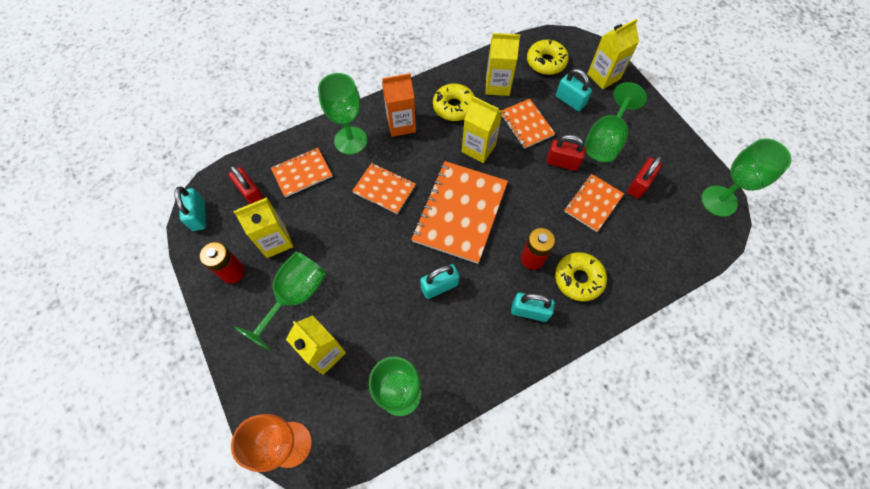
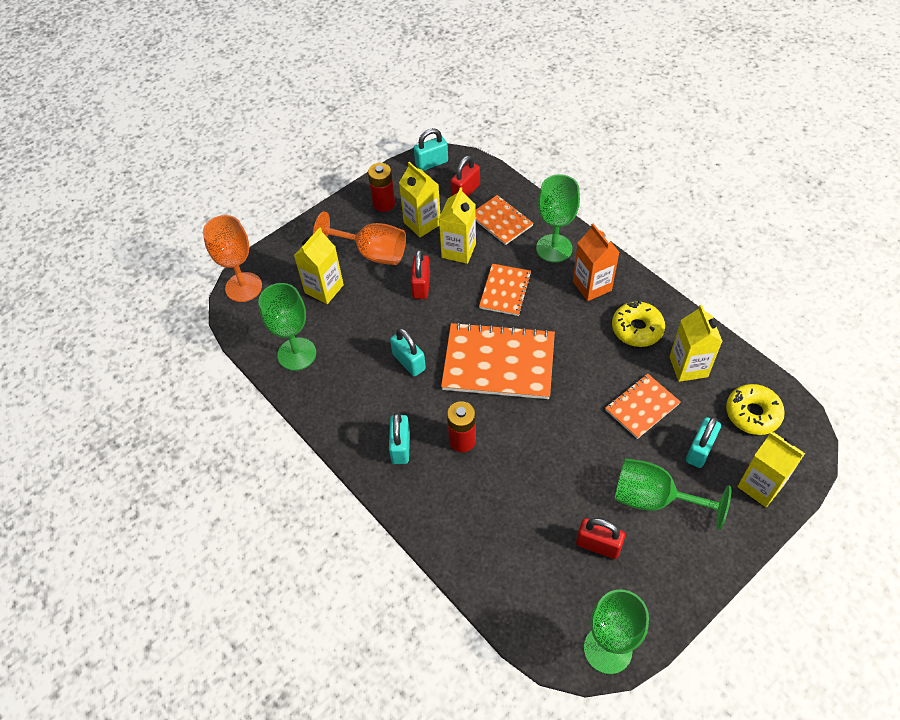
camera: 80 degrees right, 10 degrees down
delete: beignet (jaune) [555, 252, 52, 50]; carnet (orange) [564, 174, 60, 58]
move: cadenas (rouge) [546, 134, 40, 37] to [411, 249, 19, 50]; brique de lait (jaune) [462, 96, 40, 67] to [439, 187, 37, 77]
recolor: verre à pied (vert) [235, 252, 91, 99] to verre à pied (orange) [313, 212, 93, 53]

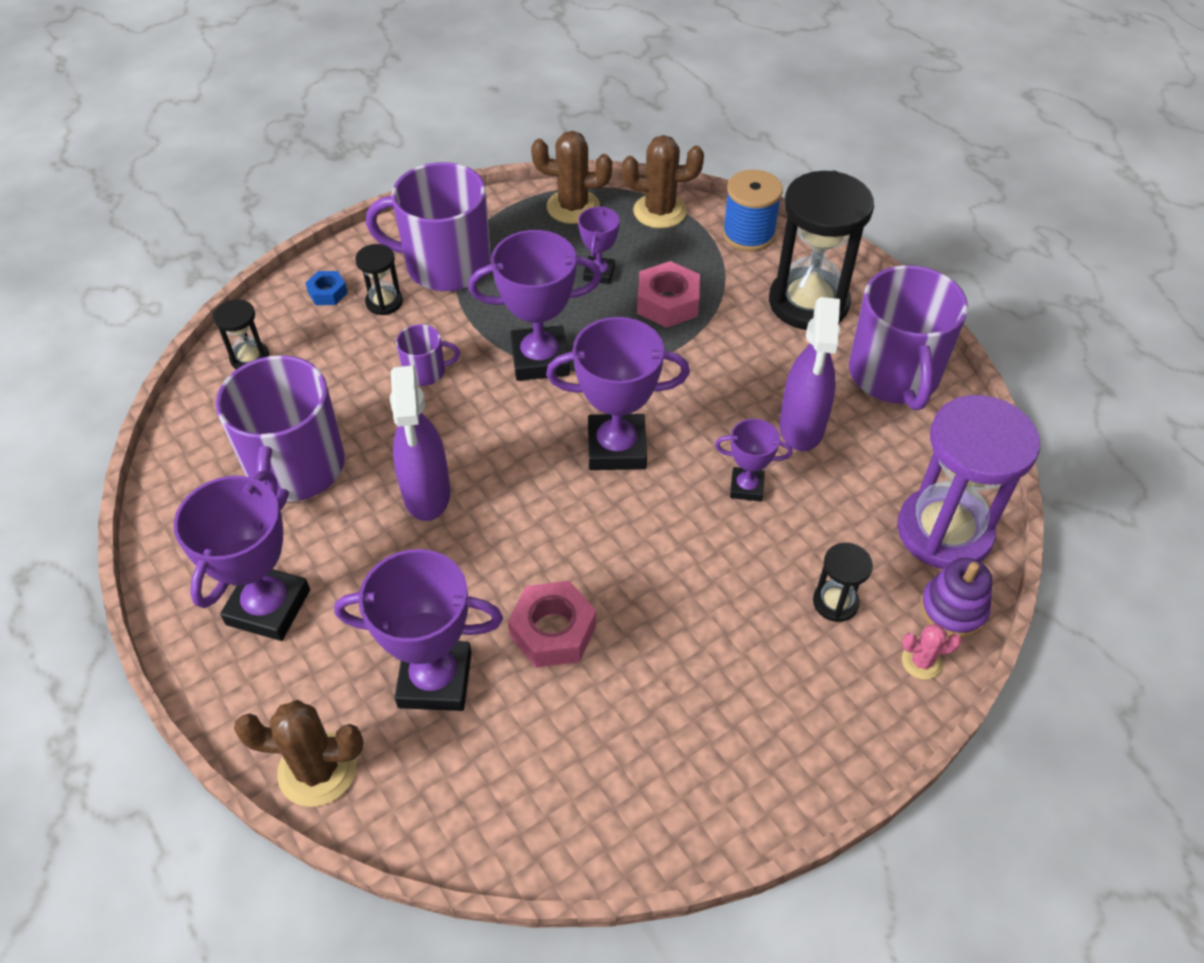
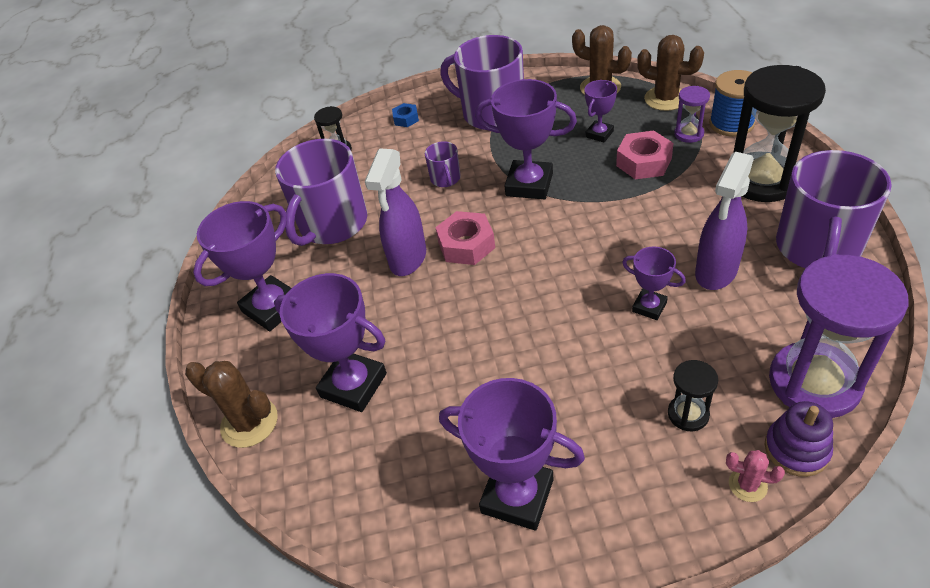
camera: 30 degrees right, 5 degrees down
delete: sablier (noir) [355, 244, 48, 71]
insert: sablier (violet) [674, 86, 36, 57]
move: écrou (rose) [508, 581, 88, 87] to [435, 211, 60, 54]; trophée (violet) [546, 317, 144, 153] to [439, 378, 146, 153]
rotate: tasse (violet) [396, 324, 64, 62] = [425, 141, 36, 46] 60 degrees clockwise

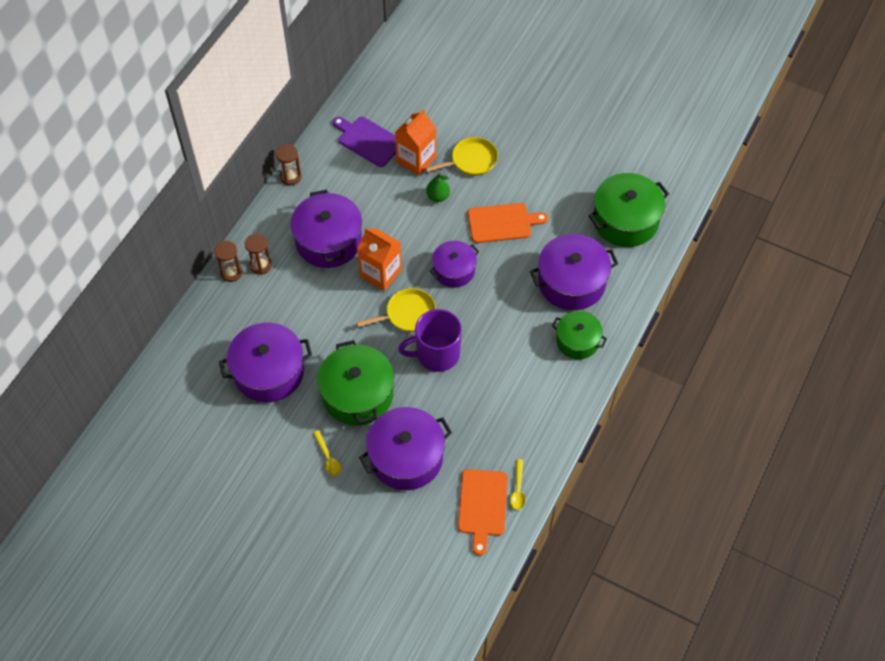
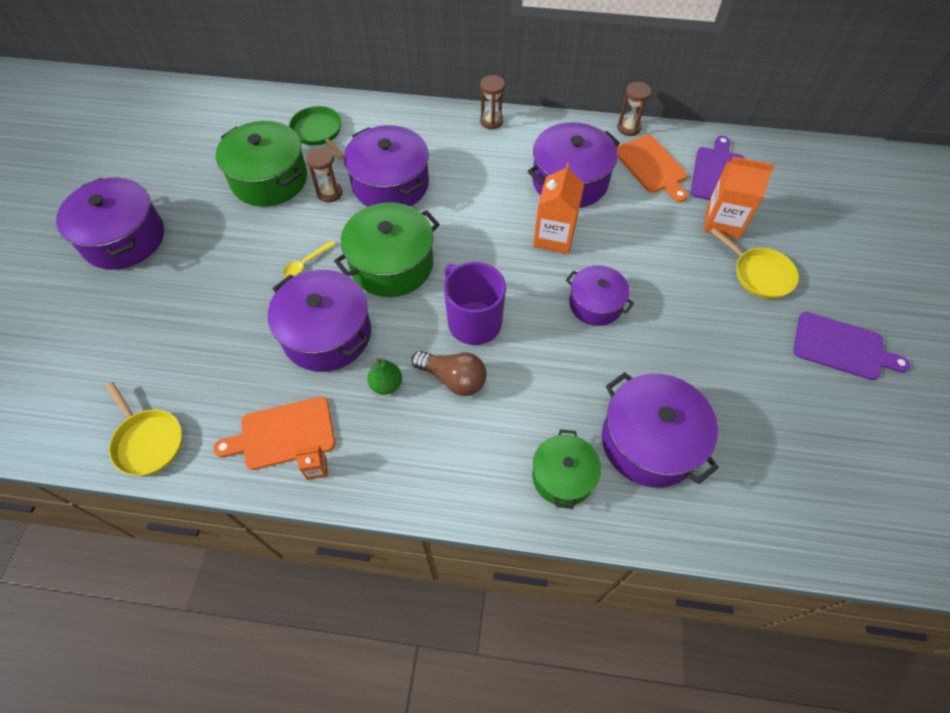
camera: 70 degrees right, 0 degrees up
insert: marmite (violet) [56, 178, 108, 92]; poêle (vert) [289, 106, 55, 53]; ampoule (marron) [411, 351, 76, 45]; planche à découper (violet) [794, 312, 117, 68]
move: poêle (jaune) [357, 288, 79, 44] to [106, 382, 77, 94]; marmite (vert) [589, 173, 80, 74] to [216, 121, 91, 86]; sablier (marron) [245, 233, 27, 42] to [306, 147, 36, 56]; poire (vert) [426, 173, 24, 29] to [367, 358, 35, 37]; planche à découper (orange) [468, 203, 80, 40] to [616, 135, 72, 67]
replace: cuillère (jaune) [511, 459, 14, 51] to brique de lait (orange) [295, 445, 33, 35]

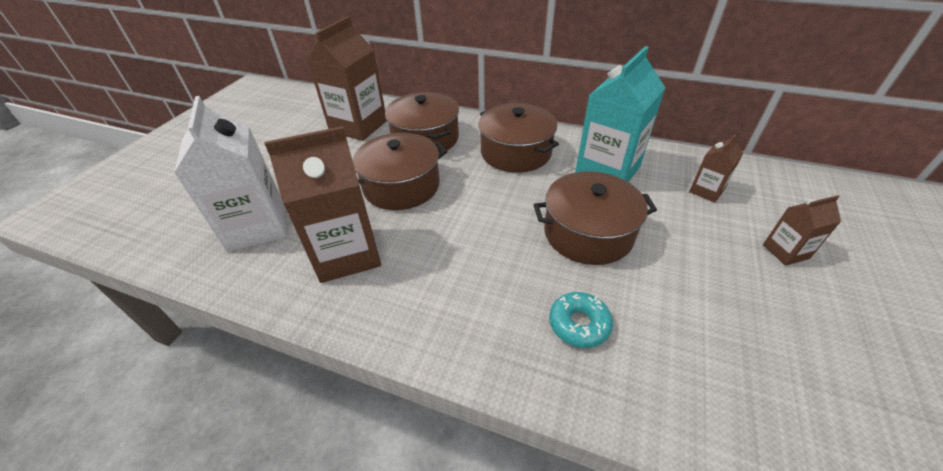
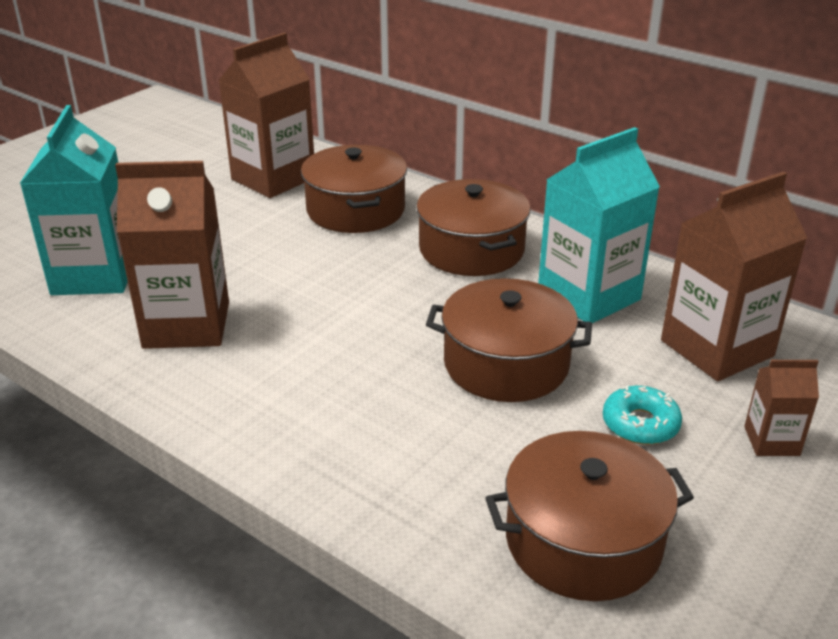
camera: 15 degrees right, 10 degrees down
move: marmite (marron) [353, 132, 94, 78] to [485, 431, 209, 170]; beignet (turquoise) [549, 292, 64, 56] to [603, 385, 79, 60]
recolor: brique de lait (blanc) [174, 96, 112, 156] to brique de lait (turquoise) [20, 105, 108, 190]
resize: brique de lait (marron) [689, 134, 54, 69] = [661, 172, 146, 209] x2.04

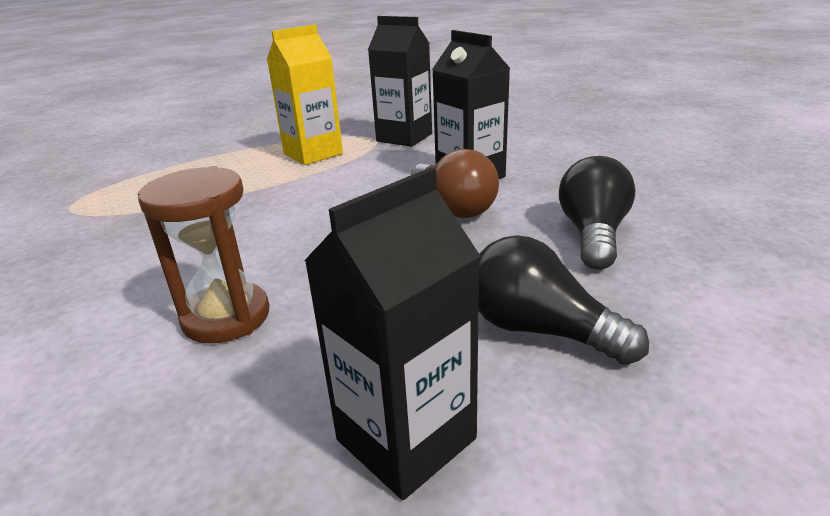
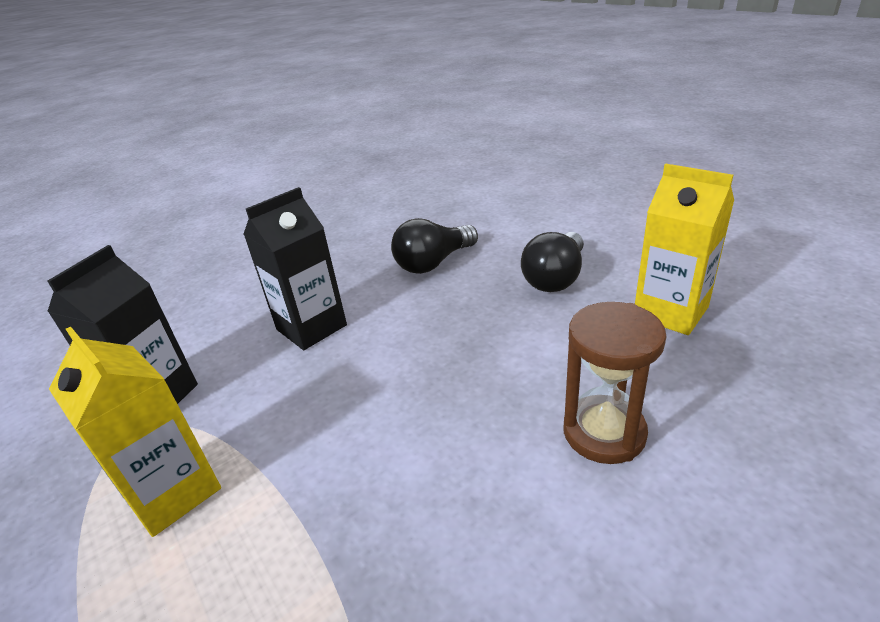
camera: 95 degrees left, 5 degrees up
delete: ampoule (marron) [411, 149, 88, 69]
recolor: brique de lait (noir) [304, 167, 176, 333] to brique de lait (jaune) [635, 164, 99, 171]
rotate: ampoule (noir) [559, 156, 77, 114] = [391, 218, 87, 56] 45 degrees counterclockwise

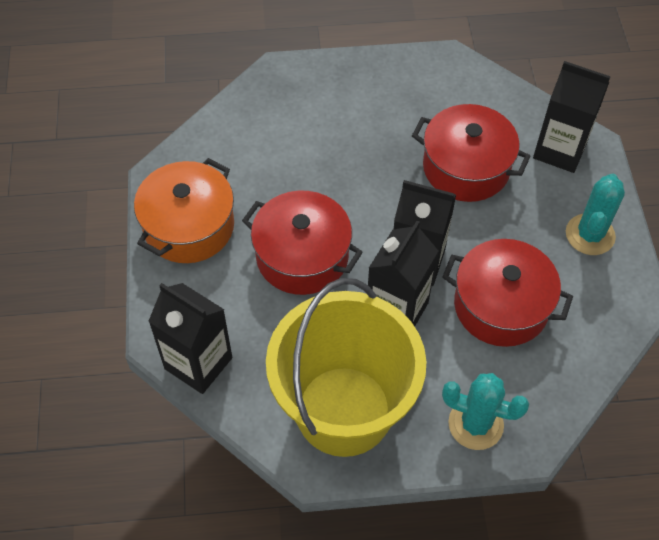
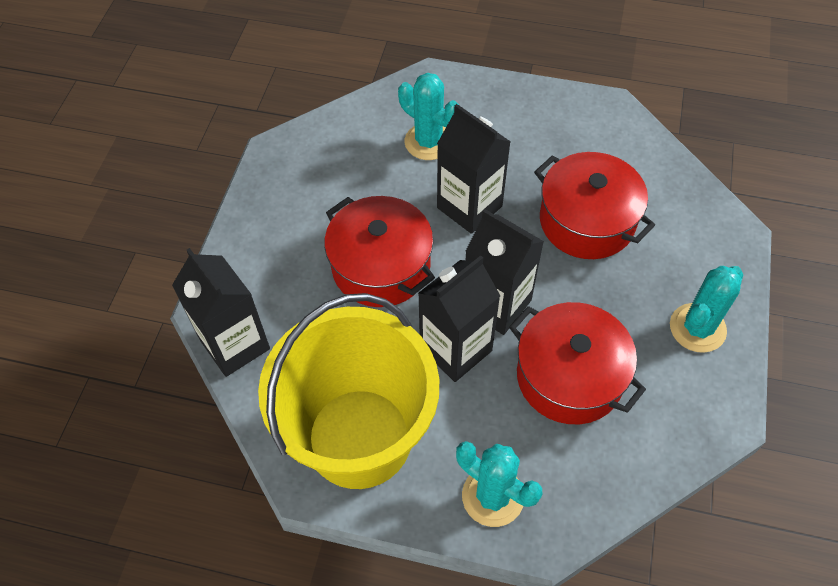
camera: 20 degrees right, 0 degrees up
delete: marmite (orange) [134, 158, 100, 105]
insert: cactus (turquoise) [398, 73, 62, 87]
move: brique de lait (noir) [533, 61, 78, 112] to [437, 104, 74, 130]

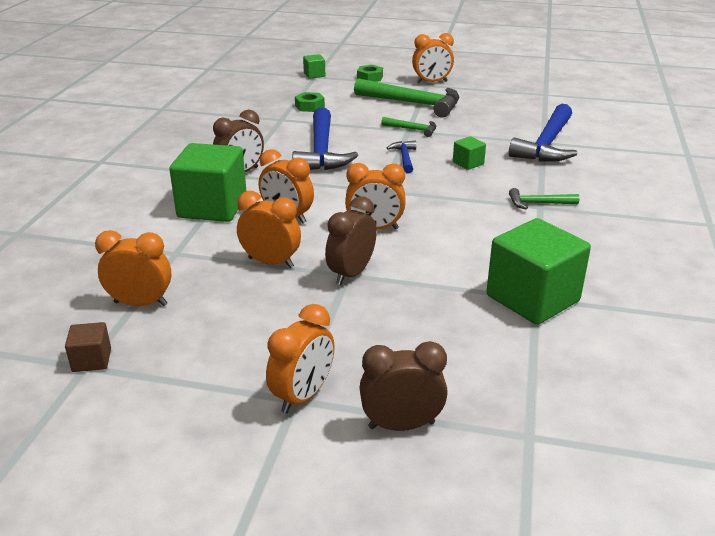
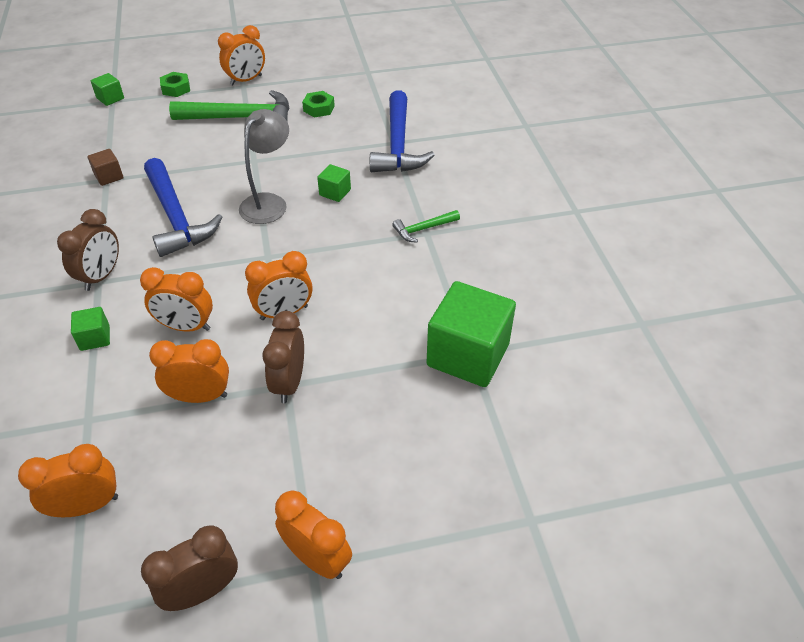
camera: 25 degrees left, 15 degrees up
delete: marteau (vert) [381, 117, 55, 20]
move: cube (marron) [65, 322, 46, 50] to [87, 149, 37, 37]; réveil (marron) [359, 341, 89, 90] to [141, 526, 97, 85]; écrou (vert) [295, 92, 30, 20] to [302, 91, 33, 27]
replace: marteau (bleu) [387, 141, 29, 32] to lampe (gris) [239, 109, 50, 115]
rotate: réveil (orange) [266, 304, 69, 109] = [275, 490, 77, 89] 60 degrees counterclockwise
resize: cube (vert) [169, 143, 77, 79] = [71, 307, 39, 44] x0.45

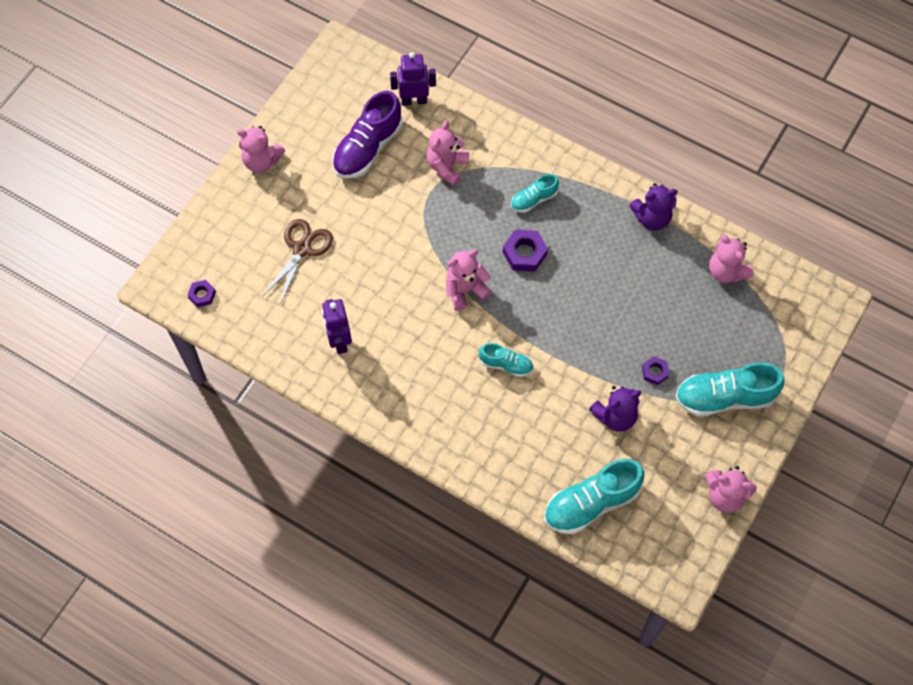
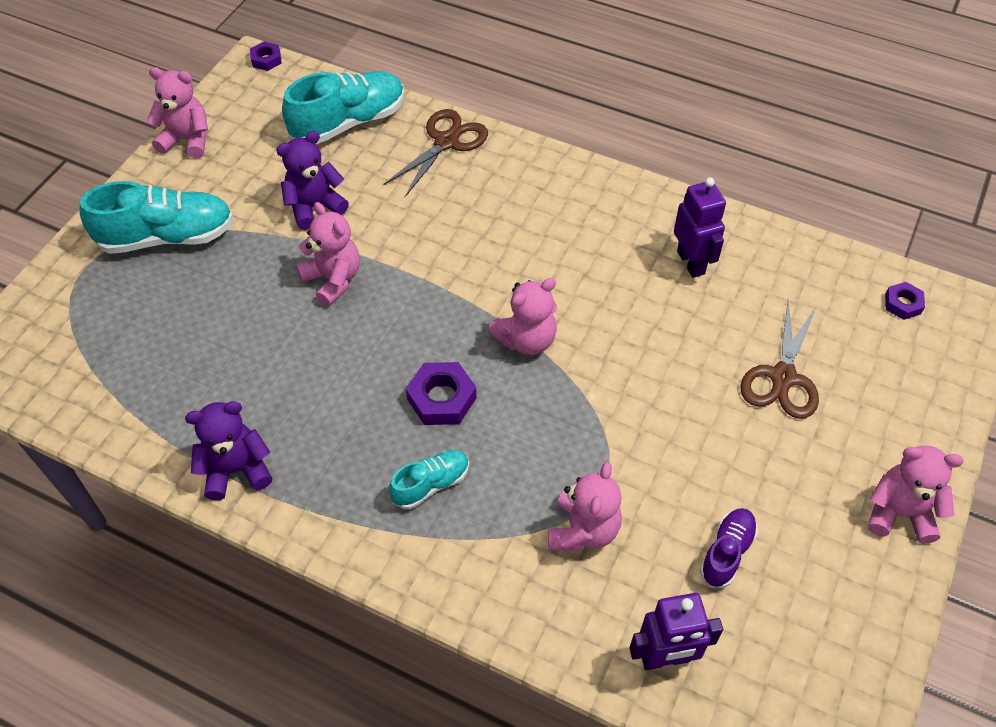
camera: 175 degrees right, 10 degrees down
delete: chaussure (turquoise) [479, 343, 54, 34]
insert: ciseaux (marron) [384, 109, 104, 88]
move: écrou (violet) [642, 356, 27, 29] to [250, 42, 32, 29]; ours en peluche (rose) [709, 234, 45, 49] to [296, 202, 64, 104]
resize: chaussure (violet) [332, 91, 71, 87] = [700, 508, 58, 80] x0.54

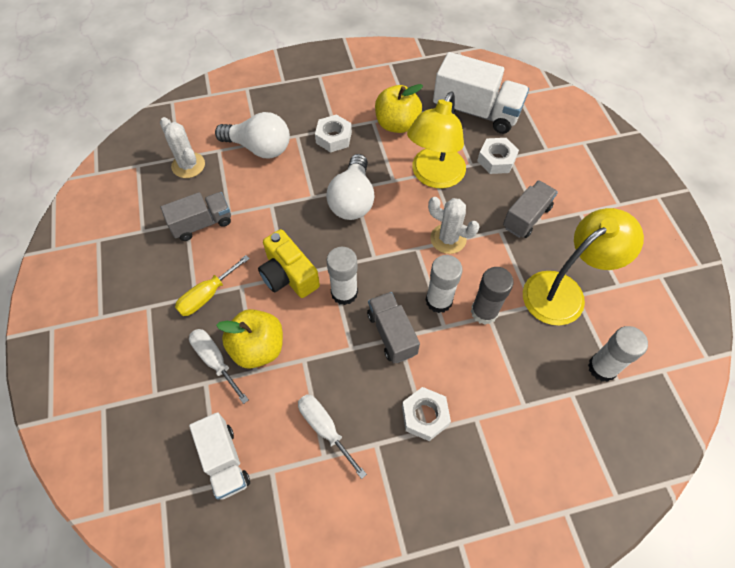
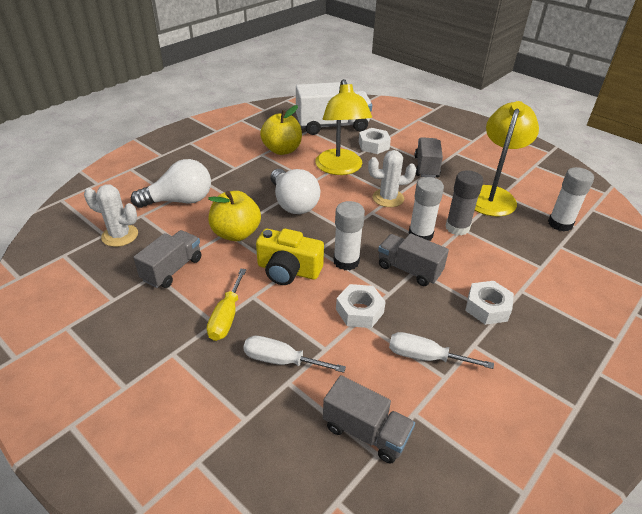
camera: 35 degrees left, 20 degrees down
move: pomme (jaune) [216, 309, 67, 60] to [208, 191, 53, 50]; écrou (blanc) [315, 114, 37, 38] to [336, 284, 50, 44]
recolor: camion (blanc) [189, 412, 61, 88] to camion (gris) [323, 375, 92, 89]

